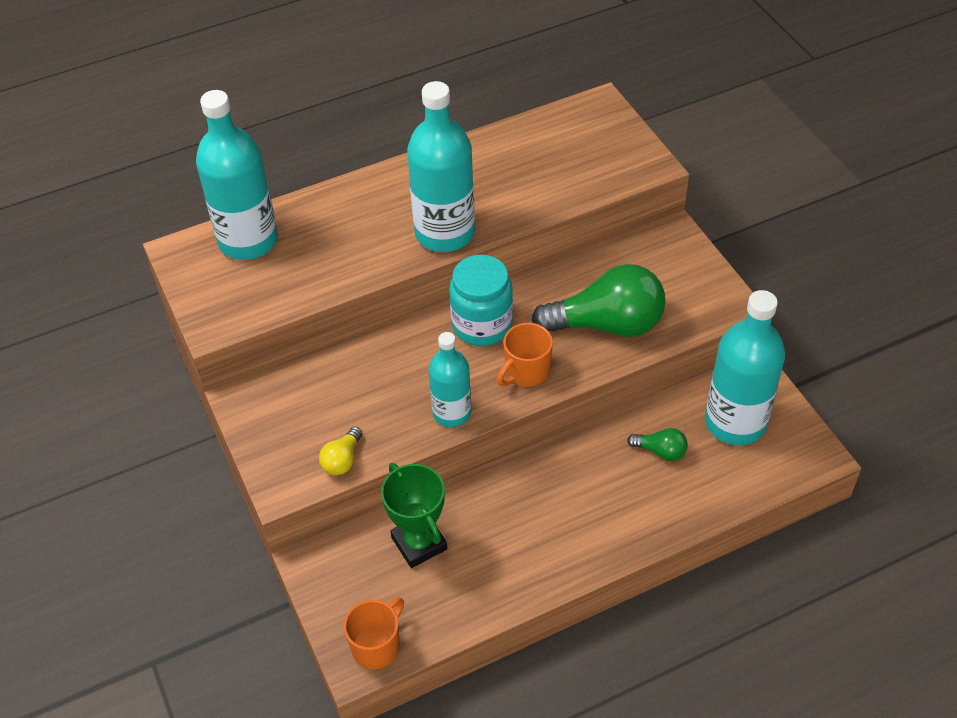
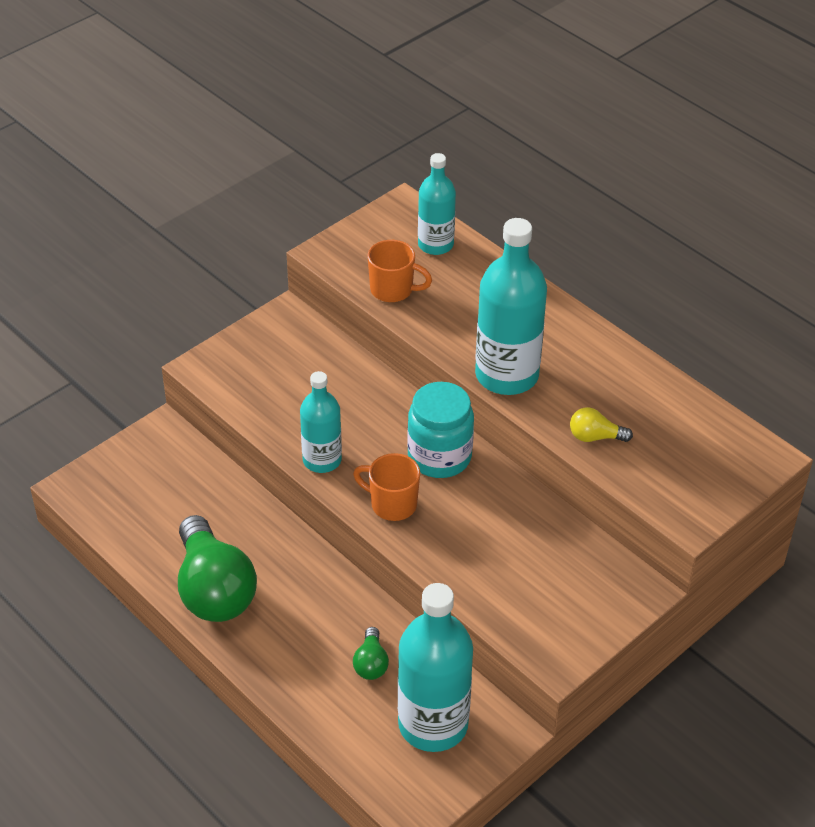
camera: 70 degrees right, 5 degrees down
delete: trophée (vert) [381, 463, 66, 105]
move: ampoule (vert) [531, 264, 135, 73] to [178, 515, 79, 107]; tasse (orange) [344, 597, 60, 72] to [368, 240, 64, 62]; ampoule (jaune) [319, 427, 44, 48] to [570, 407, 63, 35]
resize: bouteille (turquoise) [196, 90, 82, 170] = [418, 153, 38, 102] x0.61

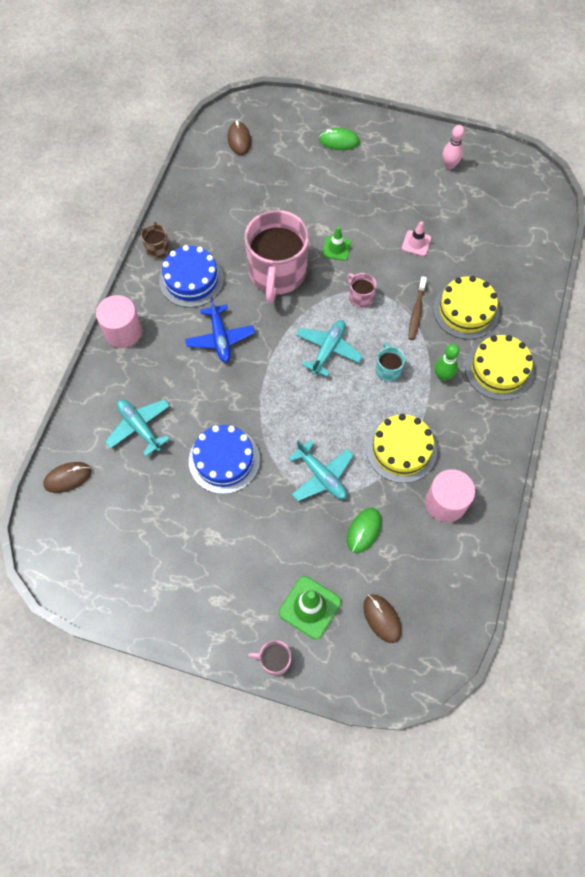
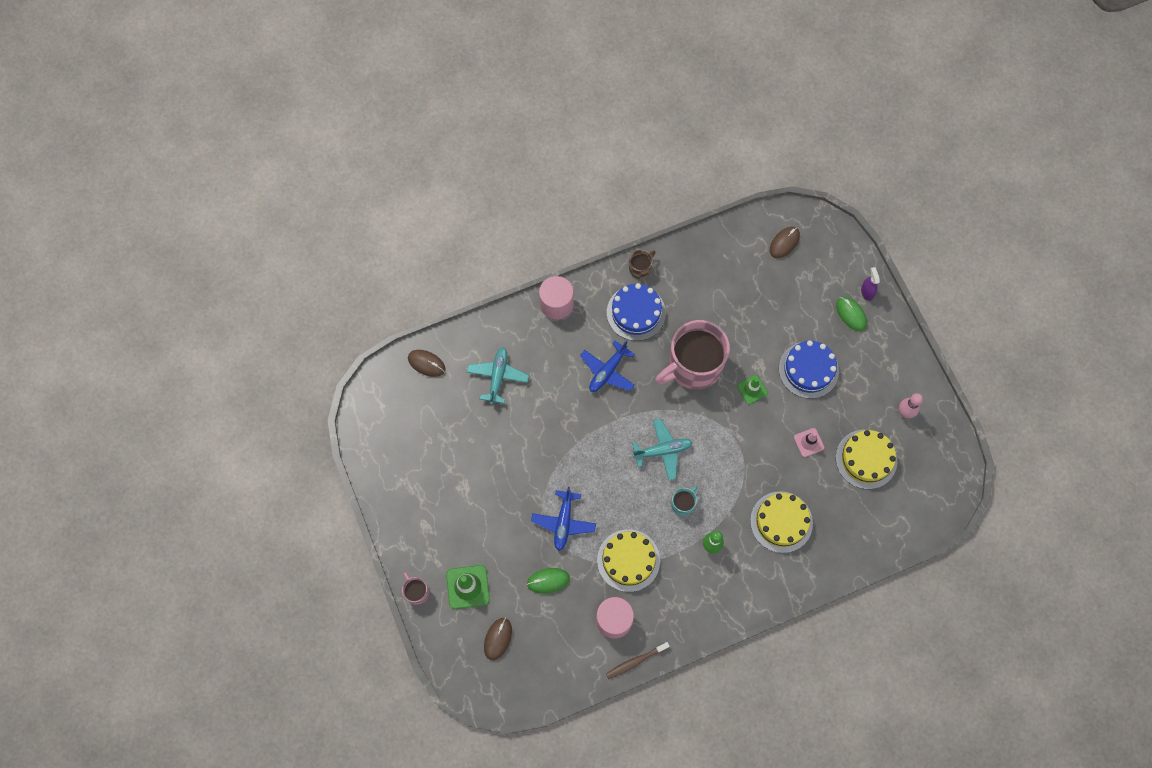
camera: 50 degrees right, 5 degrees up
delete: tasse (rose) [347, 273, 30, 35]
insert: vaporisateur (violet) [861, 267, 19, 34]
move: brosse à dents (marron) [408, 276, 19, 64] to [606, 642, 64, 37]; gâteau (bleu) [189, 425, 71, 69] to [779, 340, 60, 59]; gâteau (jaune) [465, 335, 68, 65] to [836, 430, 61, 59]
recolor: avion (turquoise) [288, 440, 66, 61] to avion (bleu) [531, 487, 65, 64]

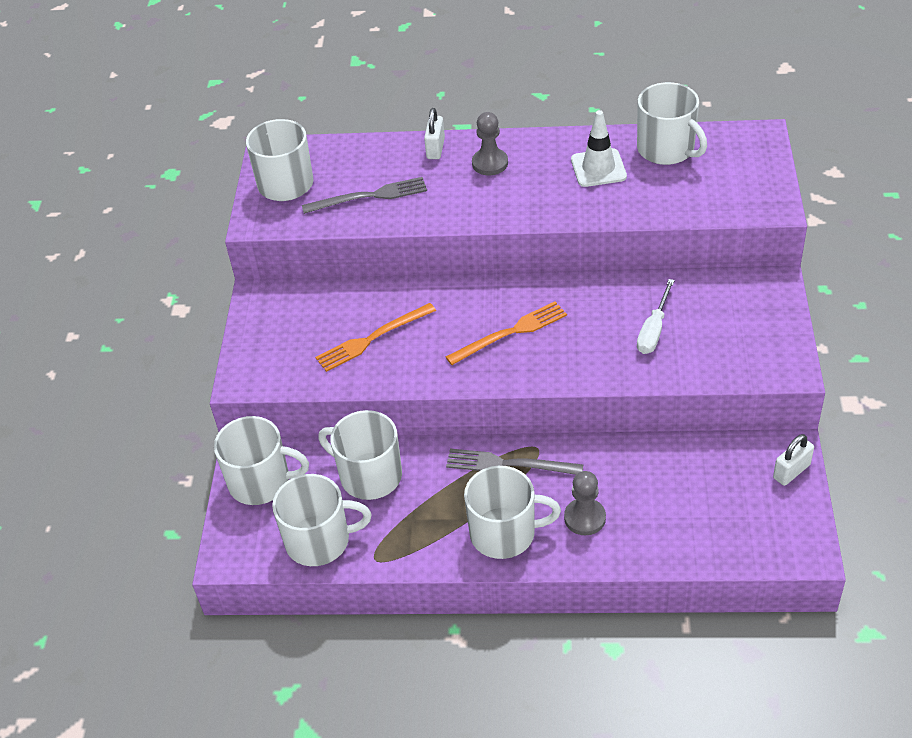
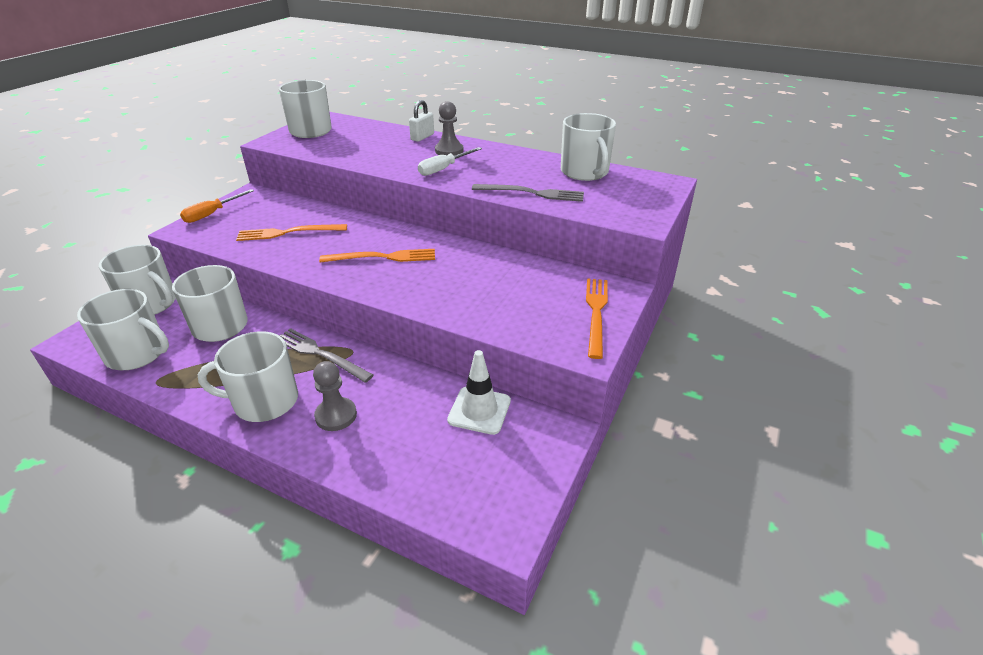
camera: 20 degrees right, 10 degrees down
delete: cadenas (blanc) [773, 434, 41, 52]
insert: tournevis (orange) [180, 189, 74, 34]; fourchette (orange) [586, 278, 22, 81]
move: tournevis (blanc) [637, 279, 38, 75] to [418, 147, 64, 29]; cône de chantier (blanc) [571, 110, 56, 77] to [447, 350, 64, 85]; fourchette (gris) [302, 177, 125, 37] to [472, 184, 112, 18]
rotate: tasse (blanc) [464, 466, 97, 93] = [198, 331, 100, 91] 150 degrees clockwise

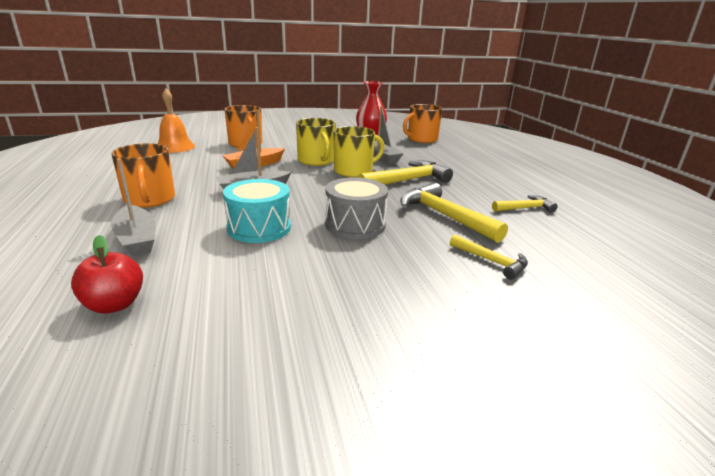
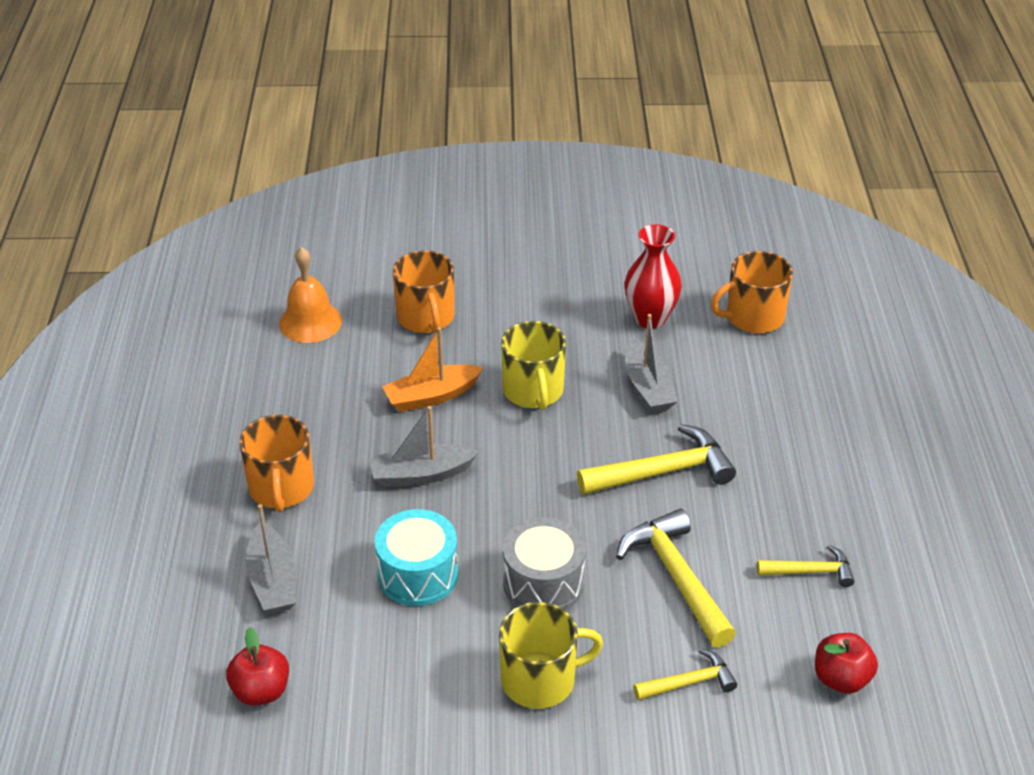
camera: 15 degrees right, 15 degrees up
insert: pomme (rouge) [815, 633, 63, 61]
move: tasse (jaune) [334, 126, 51, 51] to [499, 602, 104, 107]
rotate: marteau (jaune) [450, 234, 78, 45] = [633, 648, 104, 52] 75 degrees counterclockwise

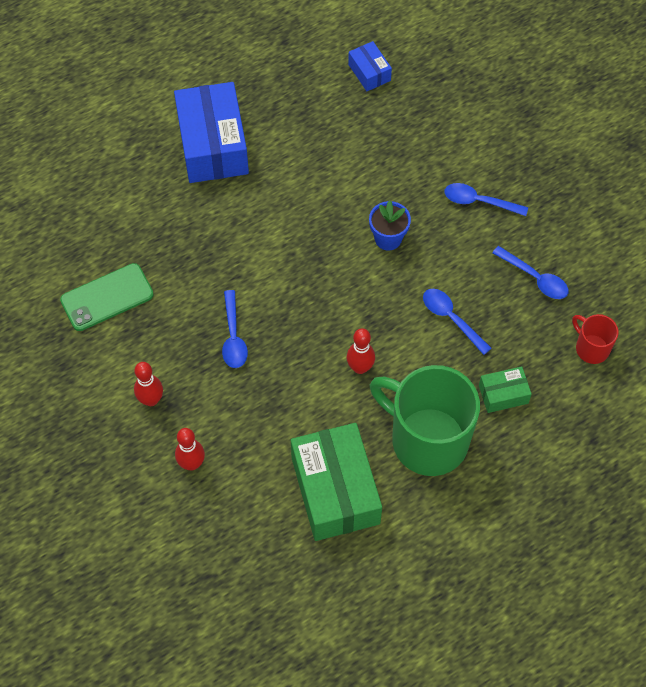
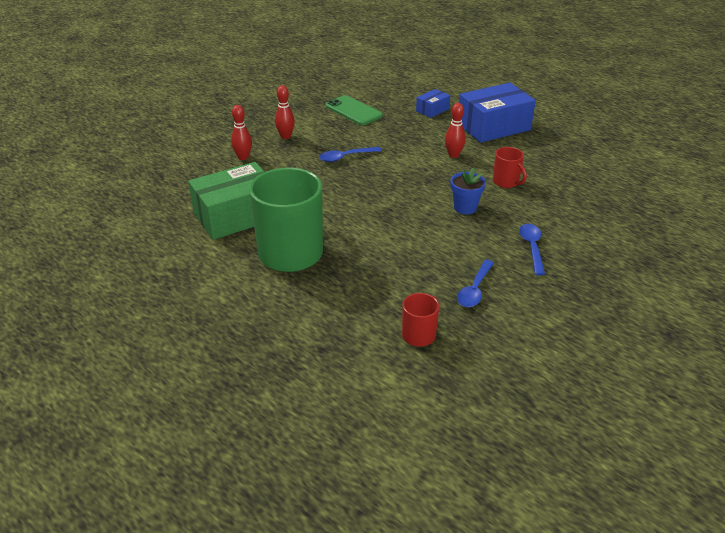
camera: 75 degrees right, 25 degrees down
delete: cuillère (bleu) [423, 289, 69, 66]; boîte (vert) [479, 366, 53, 47]
insert: tasse (rouge) [493, 147, 34, 41]
move: boîte (bleu) [348, 41, 44, 50] to [416, 89, 34, 29]; quille (rouge) [347, 328, 28, 46] to [445, 103, 21, 55]

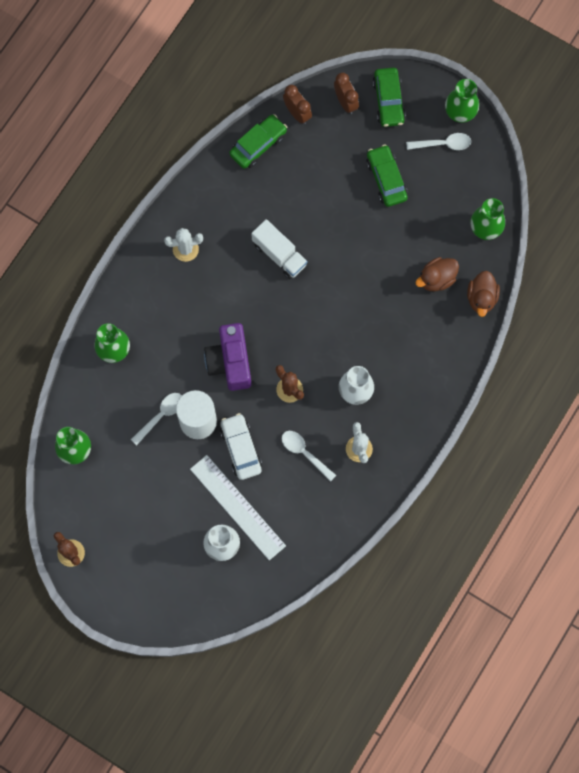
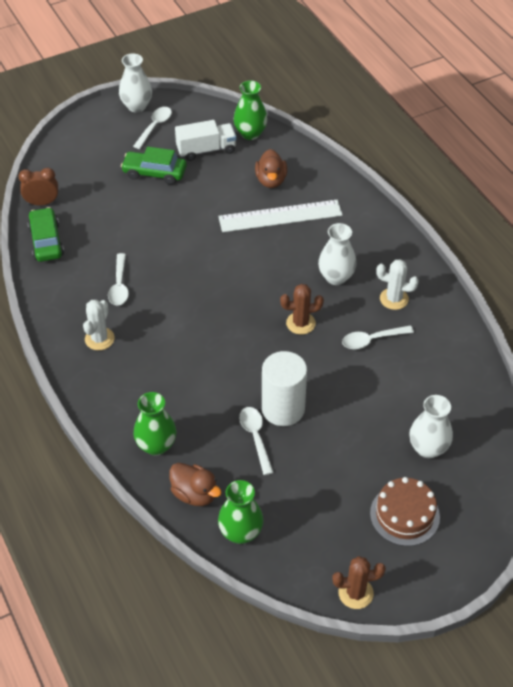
camera: 60 degrees left, 25 degrees down
delete: appareil photo (violet) [204, 323, 47, 68]; voiture (blanc) [220, 413, 42, 67]; réveil (marron) [334, 73, 25, 41]; voiture (vert) [372, 68, 34, 59]
insert: cuillère (blanc) [108, 253, 21, 53]; gâteau (marron) [370, 477, 70, 69]
move: canard (marron) [467, 271, 33, 46] to [169, 463, 53, 43]; camion (blanc) [251, 219, 57, 60] to [175, 120, 62, 41]; règle (blanc) [190, 455, 96, 105] to [218, 200, 125, 32]
recolor: vase (vert) [445, 79, 34, 44] to vase (blanc) [119, 53, 33, 59]

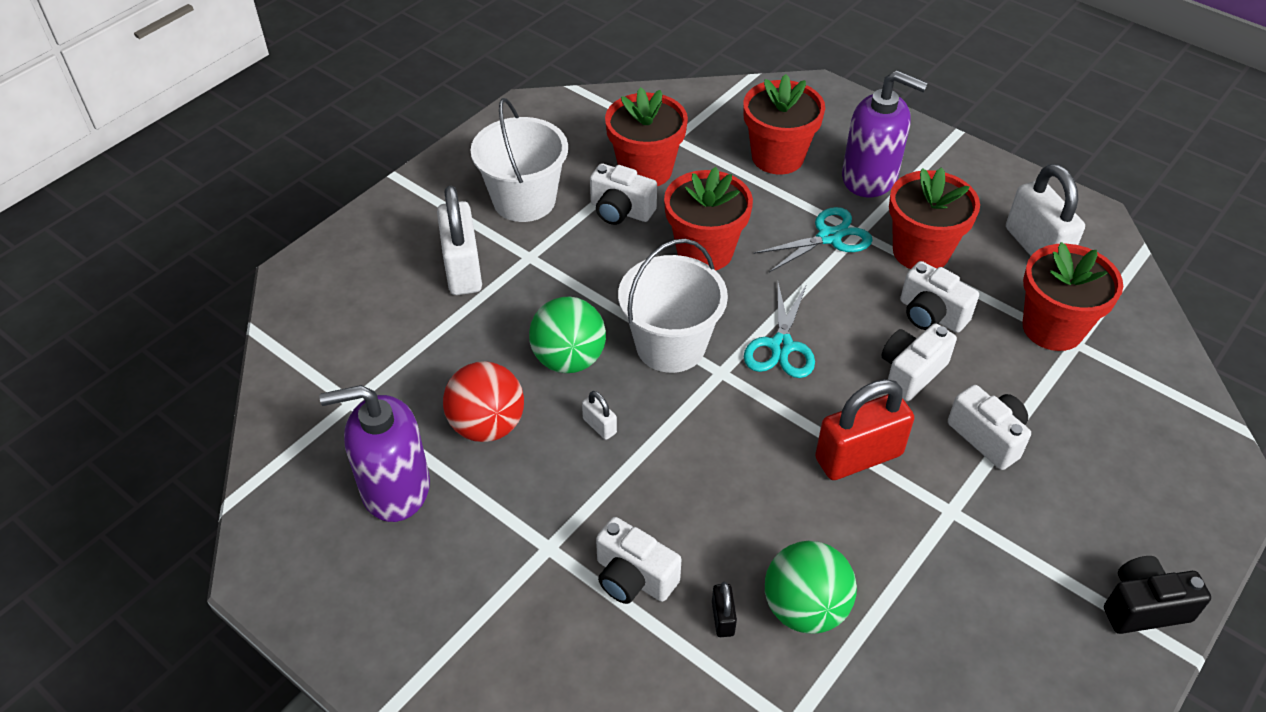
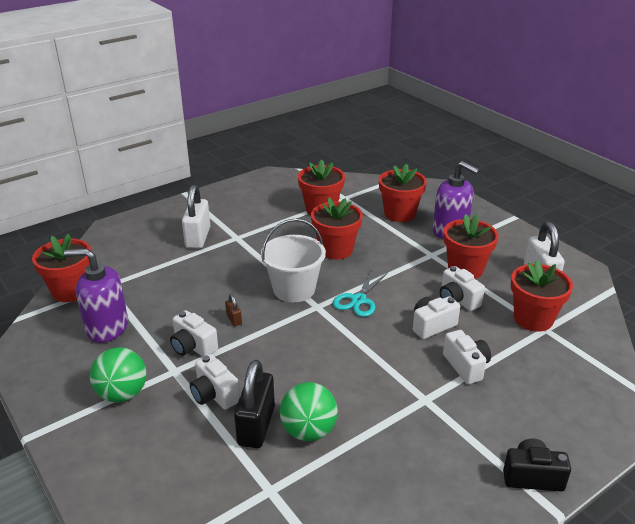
camera: 15 degrees right, 15 degrees down
delete: balle (rouge) [443, 361, 81, 81]; seau (blanc) [470, 98, 98, 124]; ciseaux (turquoise) [754, 207, 119, 65]; cadenas (rouge) [815, 379, 99, 101]
insert: pot de fleurs (rouge) [32, 234, 59, 68]
move: balle (vert) [529, 297, 77, 76] to [90, 347, 57, 56]; appareil photo (blanc) [590, 163, 67, 62] to [170, 310, 48, 46]
recolor: cadenas (blanc) [582, 391, 35, 49] to cadenas (marron) [225, 294, 17, 32]
resize: cadenas (noir) [712, 582, 25, 55] = [234, 360, 41, 88] x2.24

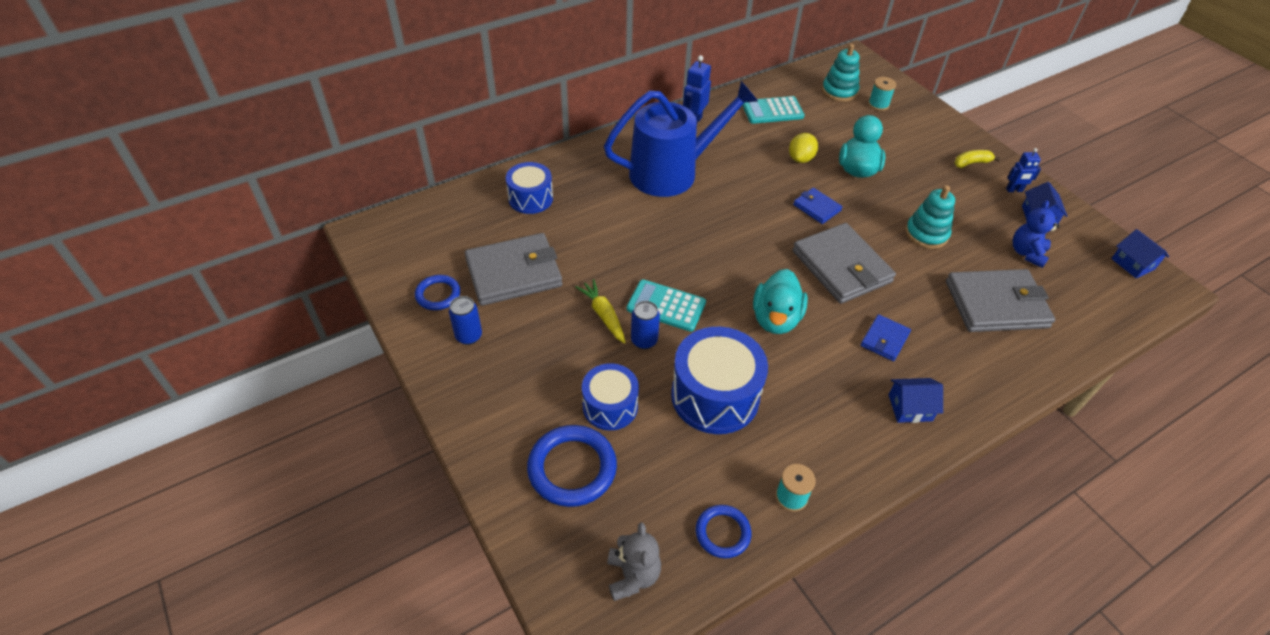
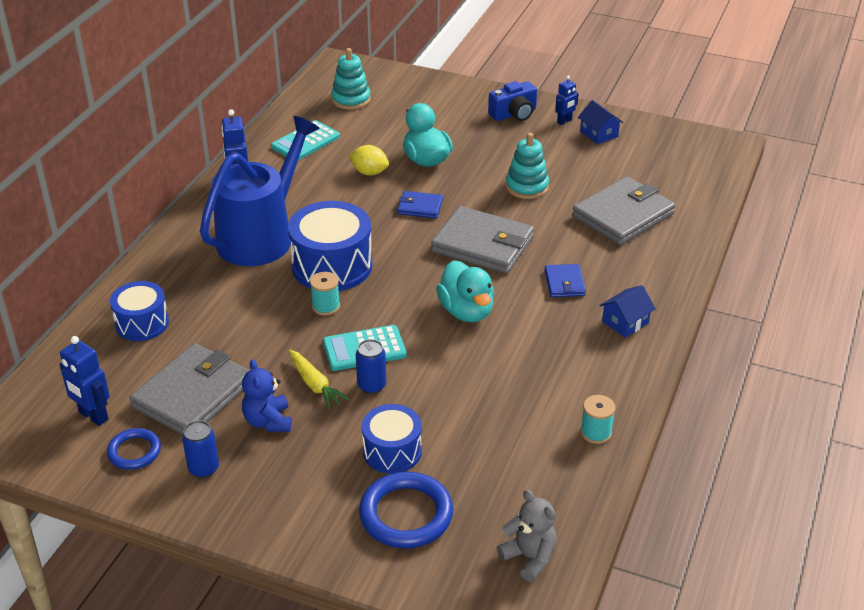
camera: 35 degrees left, 10 degrees down
delete: anneau (bleu) [696, 505, 55, 53]; maison (bleu) [1111, 229, 58, 50]
insert: robot (bleu) [59, 336, 51, 90]
move: ours en peluche (bleu) [1013, 200, 47, 68] to [242, 359, 50, 73]; tambour (bleu) [671, 327, 97, 107] to [288, 201, 85, 90]; bobine (turquoise) [868, 77, 28, 34] to [310, 272, 30, 44]
replace: banane (jaune) [954, 150, 46, 18] to appareil photo (bleu) [488, 81, 49, 40]
rotate: carotte (jaune) [575, 279, 51, 65] = [289, 350, 61, 60] 150 degrees counterclockwise; citron (jaune) [789, 133, 29, 30] = [348, 145, 41, 31] 60 degrees counterclockwise

